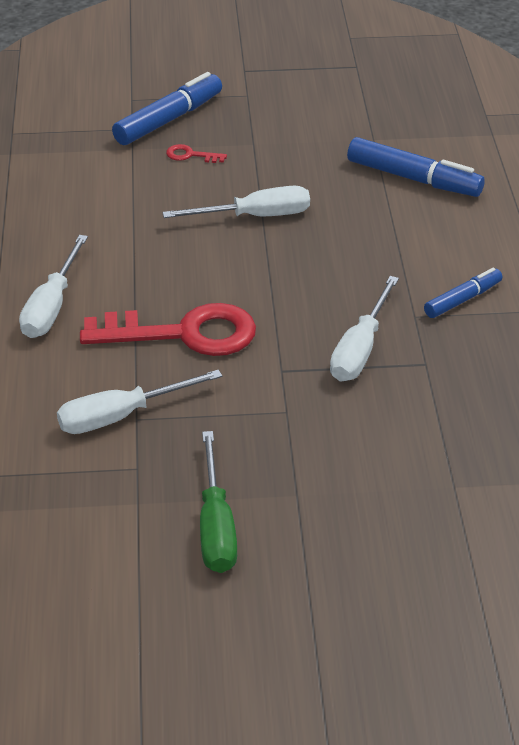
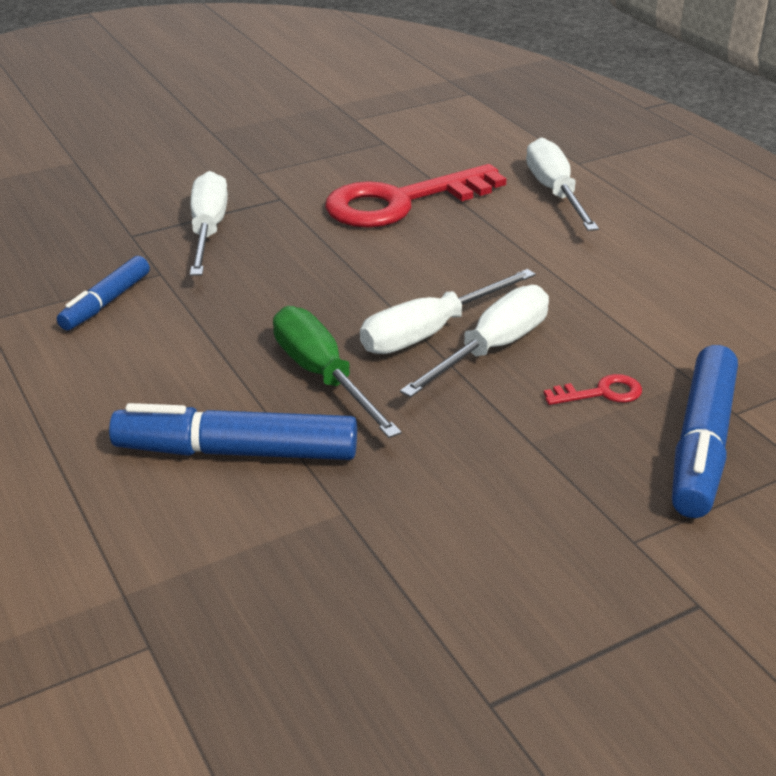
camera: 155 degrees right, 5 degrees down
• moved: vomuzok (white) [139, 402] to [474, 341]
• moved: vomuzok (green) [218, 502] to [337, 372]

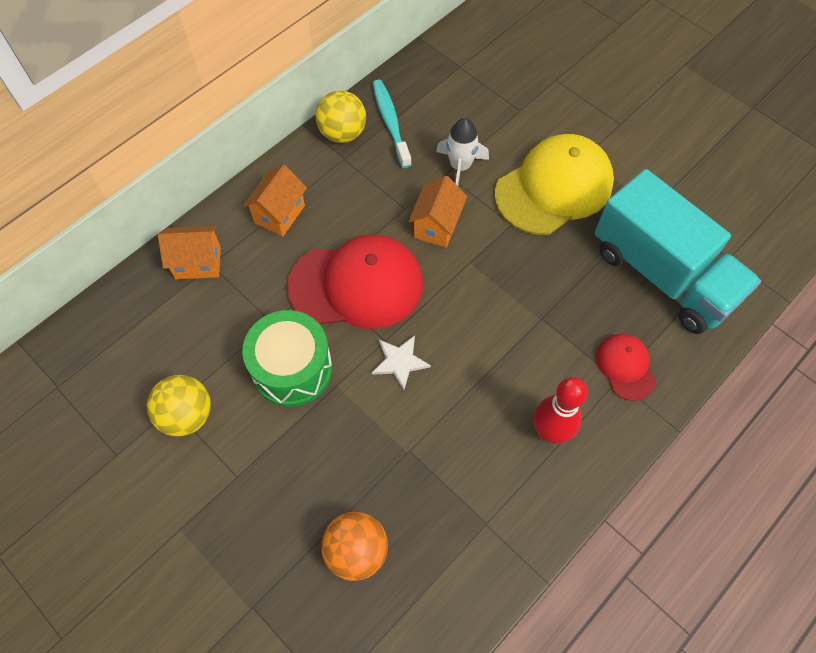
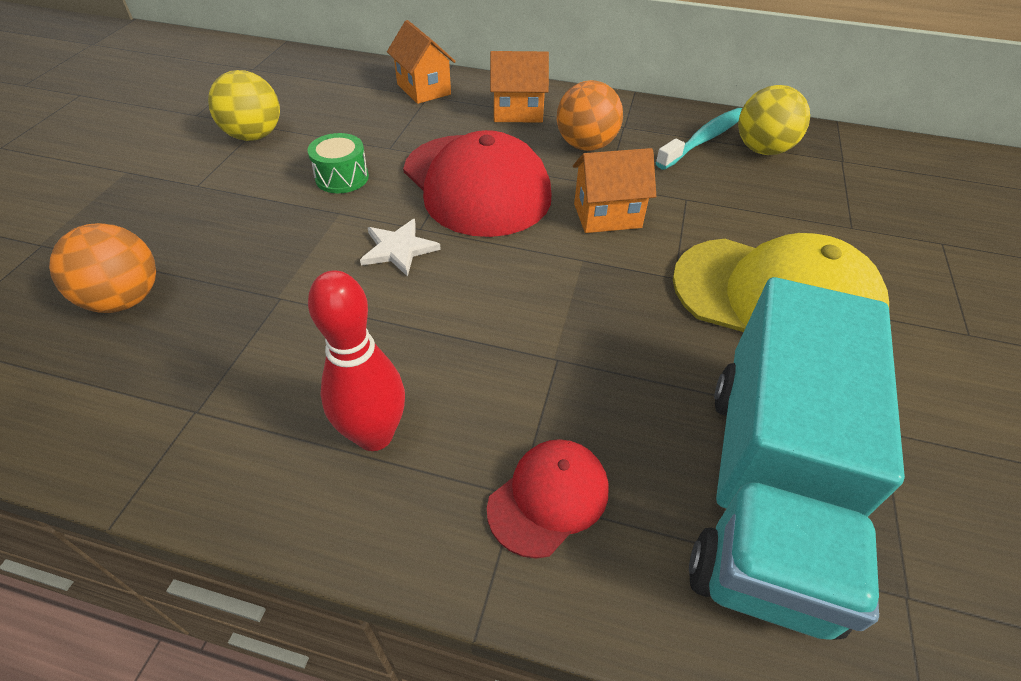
camera: 60 degrees right, 15 degrees down
• moved: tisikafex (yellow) [341, 116] to [774, 120]
• removed: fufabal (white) [462, 152]
• resized: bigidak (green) [287, 358] = [338, 163] x0.55
• added: tisikafex (orange) [590, 115]

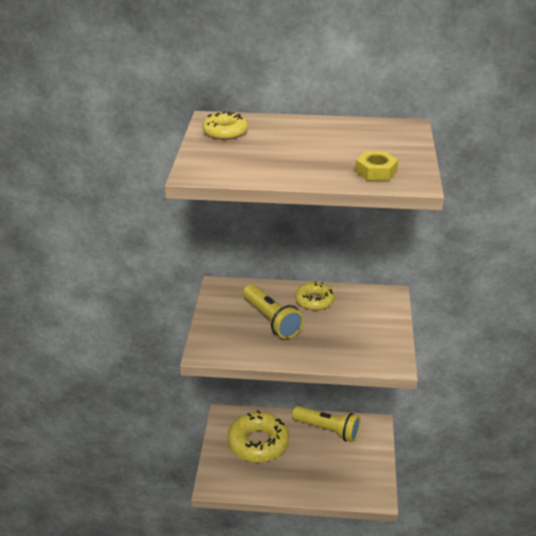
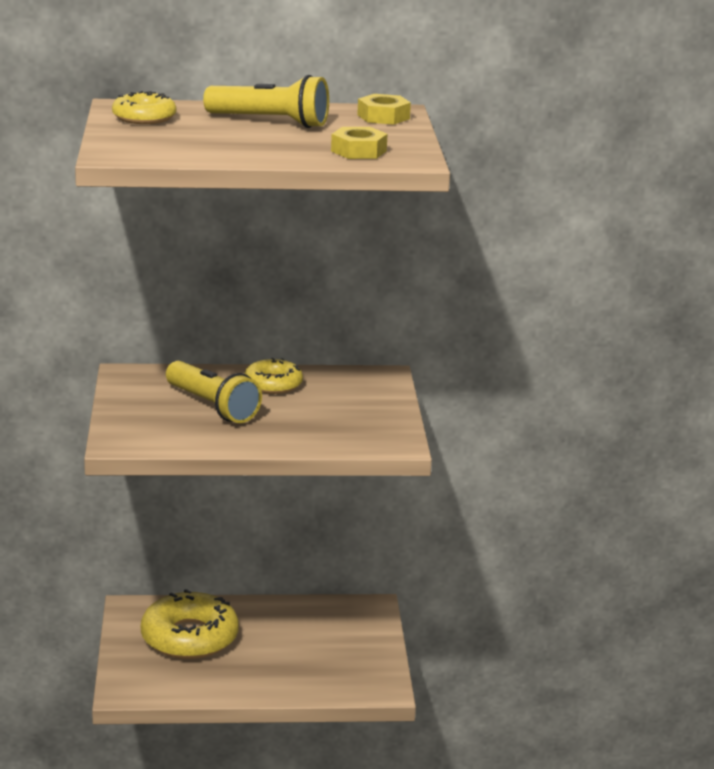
camera: 10 degrees left, 10 degrees down
• moved: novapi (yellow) [326, 424] to [266, 101]
• added: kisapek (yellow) [384, 109]

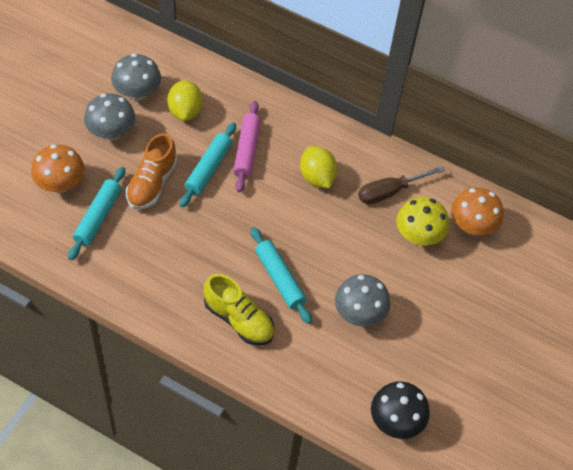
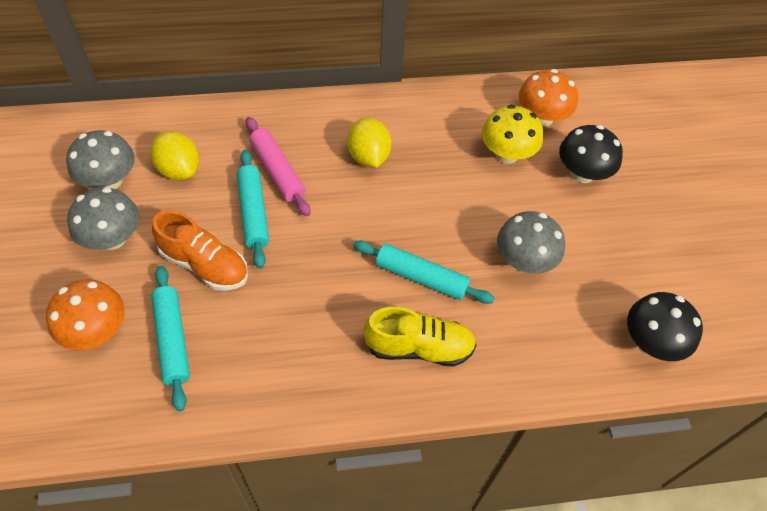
camera: 35 degrees left, 0 degrees up
• turned: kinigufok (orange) [151, 171] = [200, 251] 45 degrees counterclockwise
• turned: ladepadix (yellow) [318, 167] = [369, 143] 45 degrees clockwise
• removed: vomuzok (brown) [401, 185]
• added: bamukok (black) [591, 154]

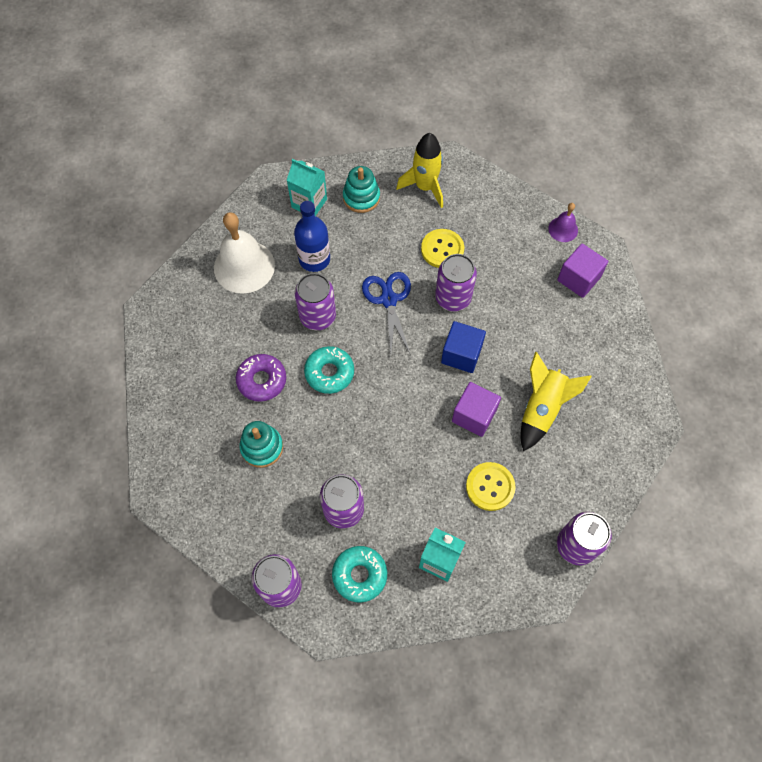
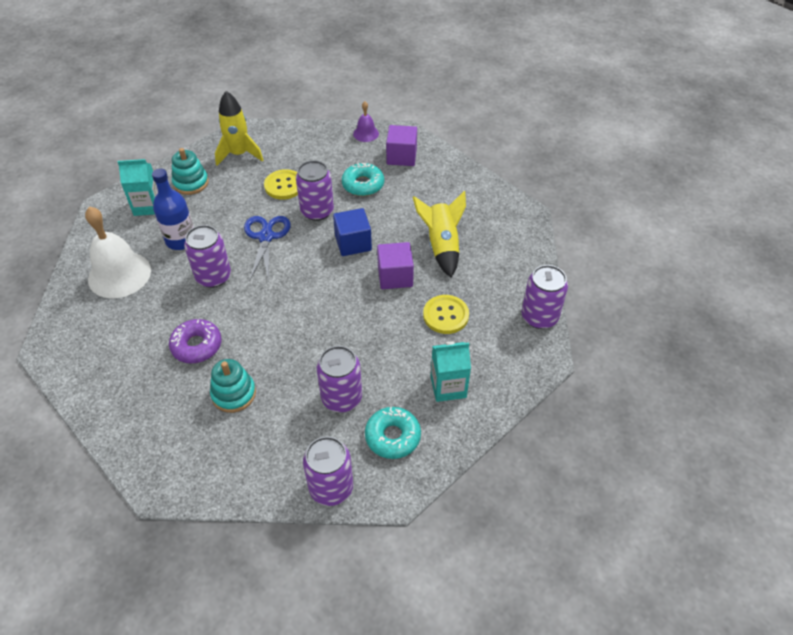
camera: 35 degrees left, 15 degrees down
• turned: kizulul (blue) [386, 313] = [267, 248] 45 degrees clockwise
• moved: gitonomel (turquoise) [329, 370] to [363, 179]

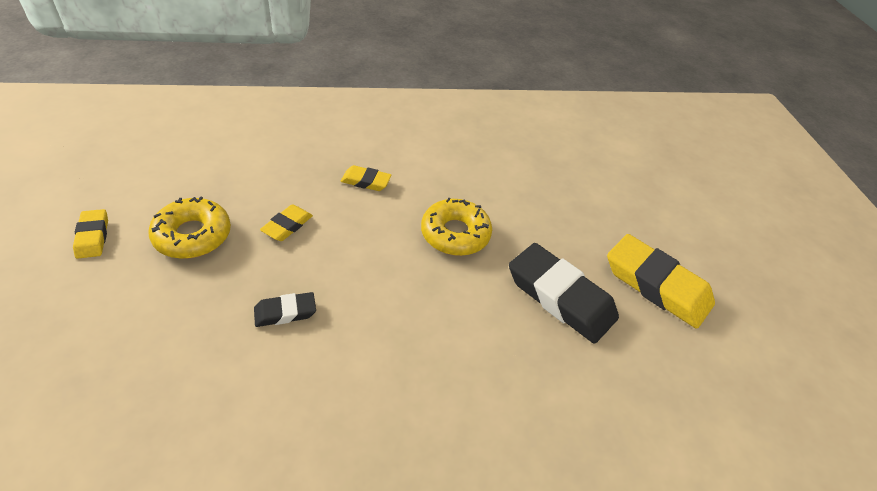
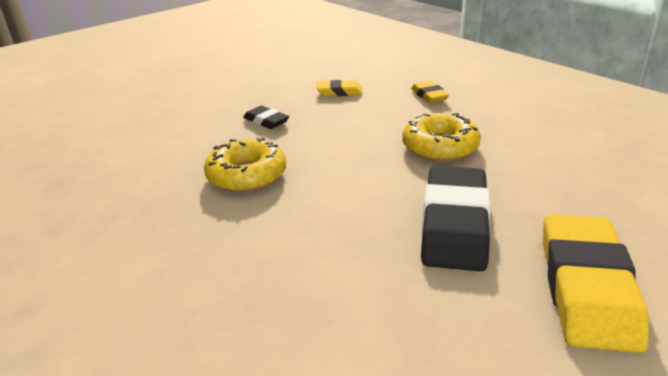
camera: 65 degrees right, 15 degrees down
• moved: gitonomel (yellow) [189, 227] to [245, 164]
• removed: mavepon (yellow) [90, 234]

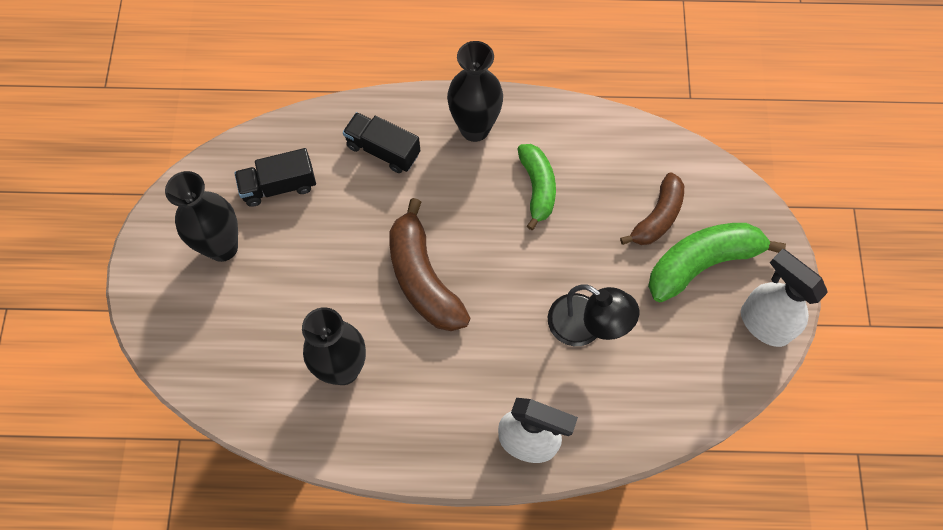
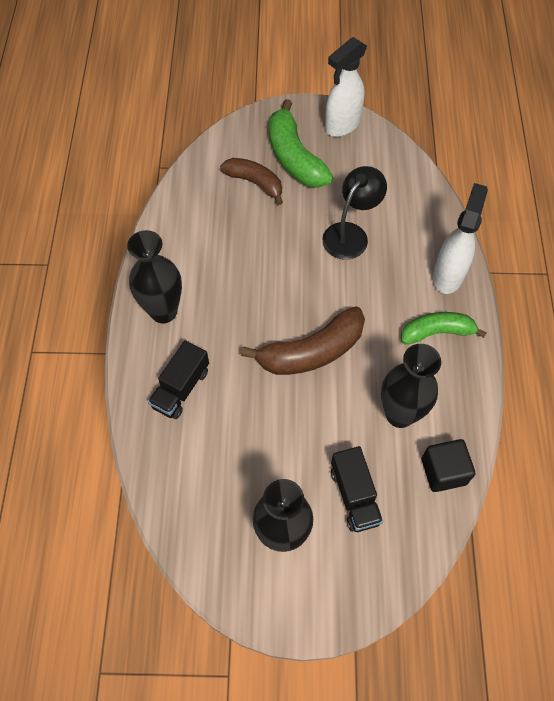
camera: 90 degrees left, 5 degrees down
• moved: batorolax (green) [537, 187] to [444, 328]
• moved: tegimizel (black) [275, 177] to [357, 489]
• added: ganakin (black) [448, 465]

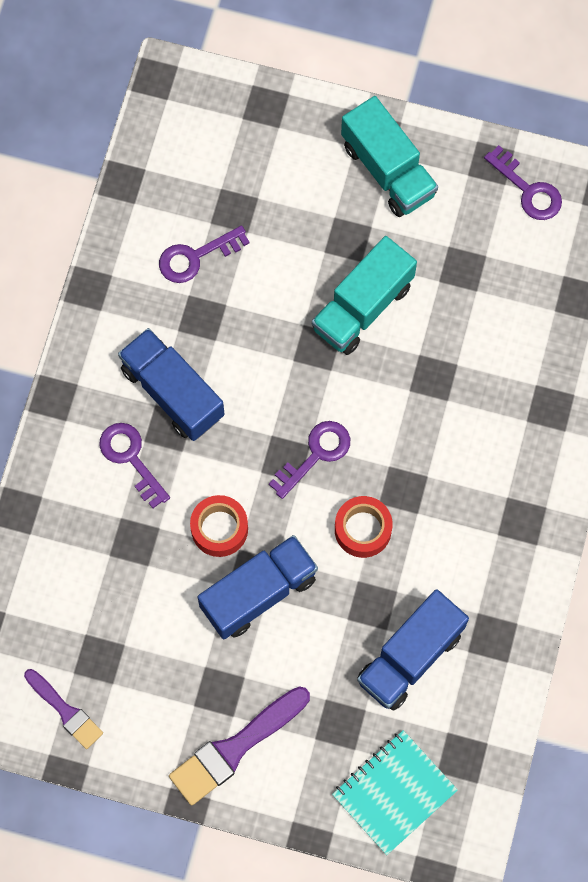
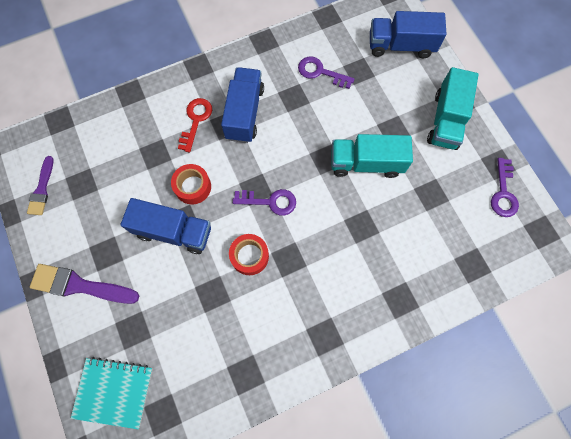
camera: 50 degrees right, 0 degrees up
• recoloured: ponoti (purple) [134, 465] to ponoti (red) [195, 125]
• moved: tegimizel (blue) [413, 650] to [408, 34]

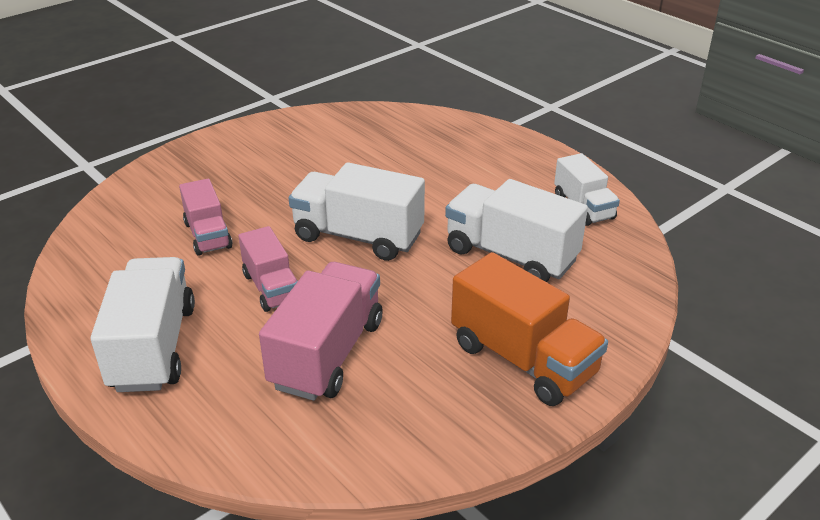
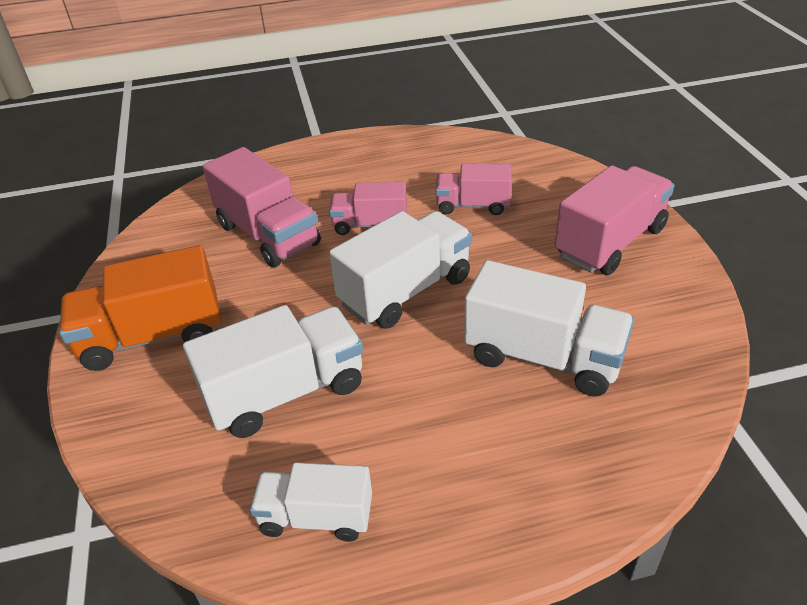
camera: 120 degrees right, 5 degrees up
• moved: tegimizel (white) [143, 324] to [549, 328]
• added: tegimizel (pink) [614, 220]

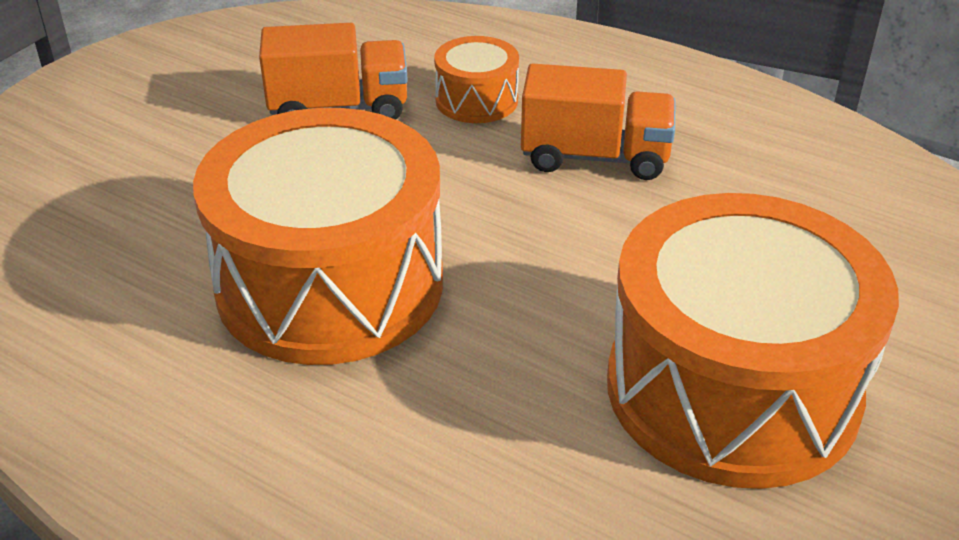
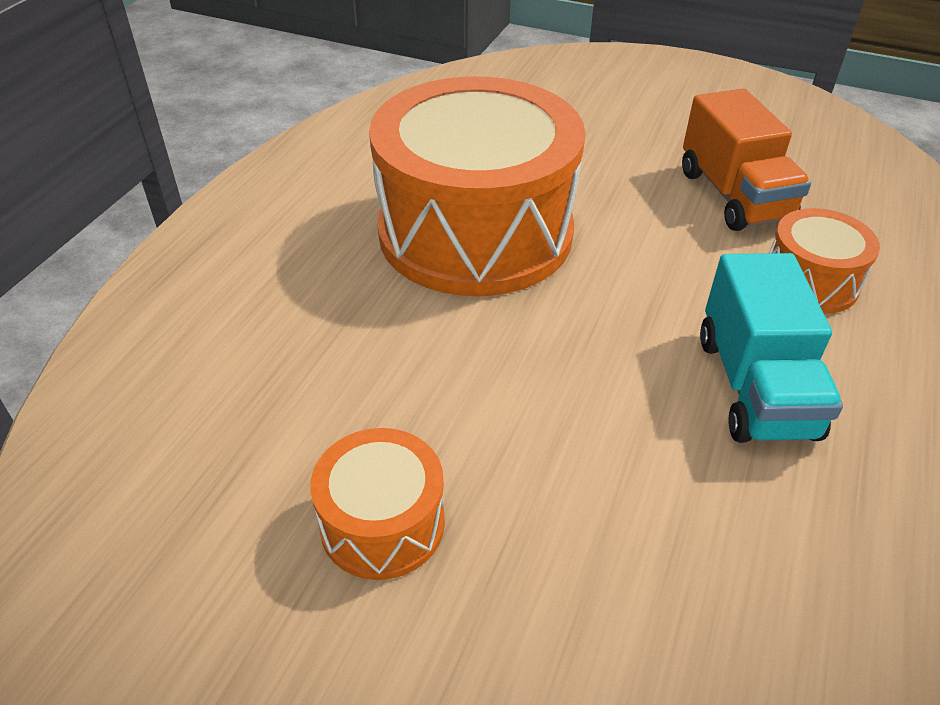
camera: 80 degrees right, 5 degrees up
• recoloured: tegimizel (orange) [598, 121] to tegimizel (turquoise) [771, 348]
• resized: bigidak (orange) [753, 341] = [377, 504] x0.45

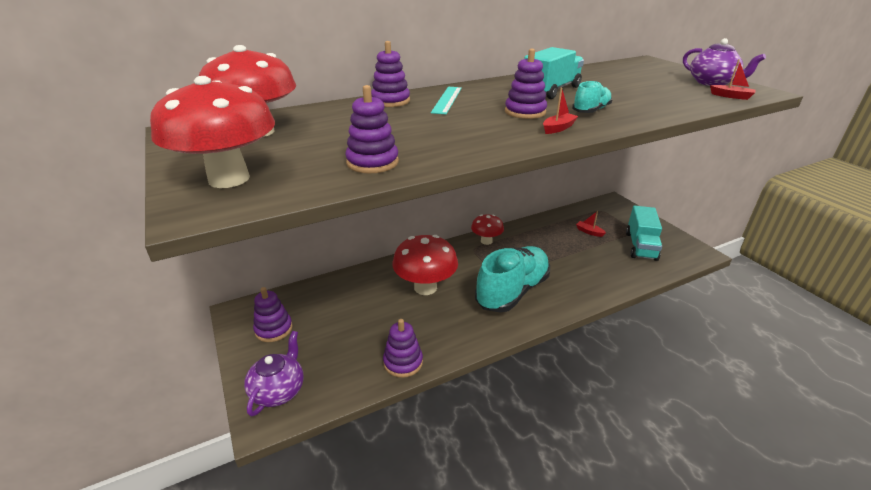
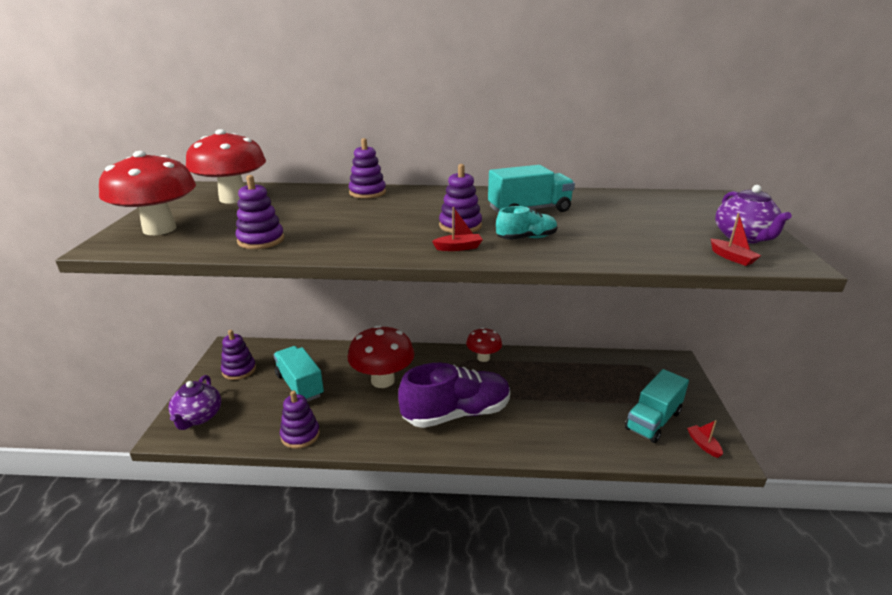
camera: 30 degrees right, 5 degrees down
• removed: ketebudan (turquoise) [446, 100]
• moved: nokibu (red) [591, 224] to [705, 439]
• recoloured: kinigufok (turquoise) [512, 279] to kinigufok (purple) [454, 395]
• turned: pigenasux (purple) [274, 374] = [194, 402] 135 degrees clockwise
• added: tegimizel (turquoise) [299, 374]

